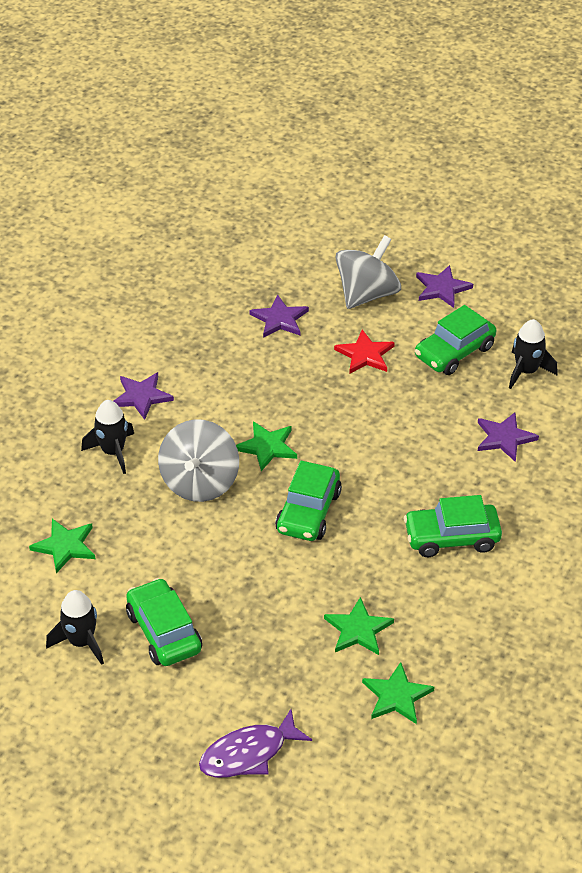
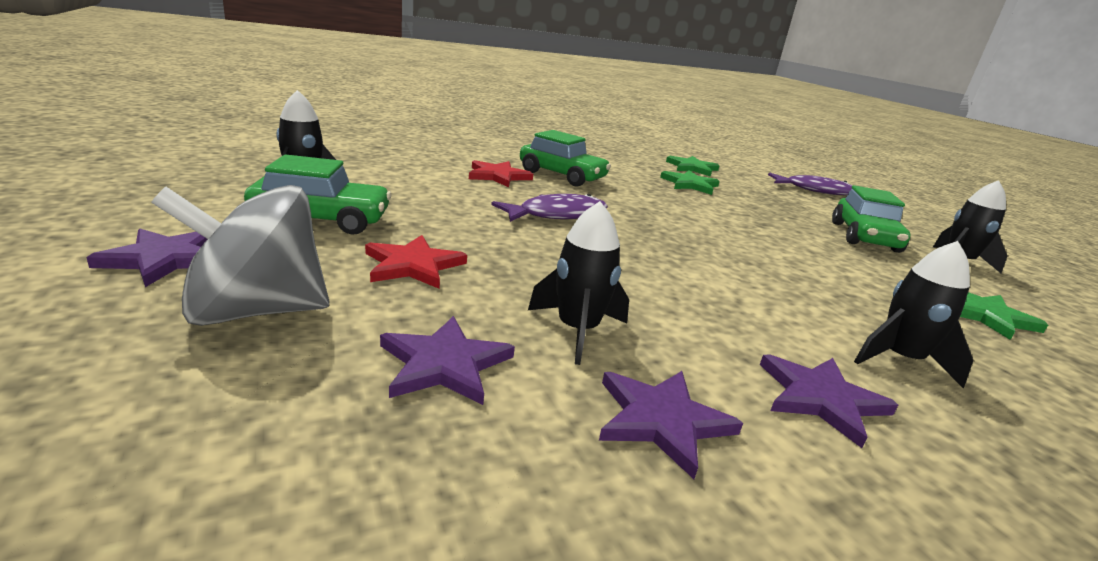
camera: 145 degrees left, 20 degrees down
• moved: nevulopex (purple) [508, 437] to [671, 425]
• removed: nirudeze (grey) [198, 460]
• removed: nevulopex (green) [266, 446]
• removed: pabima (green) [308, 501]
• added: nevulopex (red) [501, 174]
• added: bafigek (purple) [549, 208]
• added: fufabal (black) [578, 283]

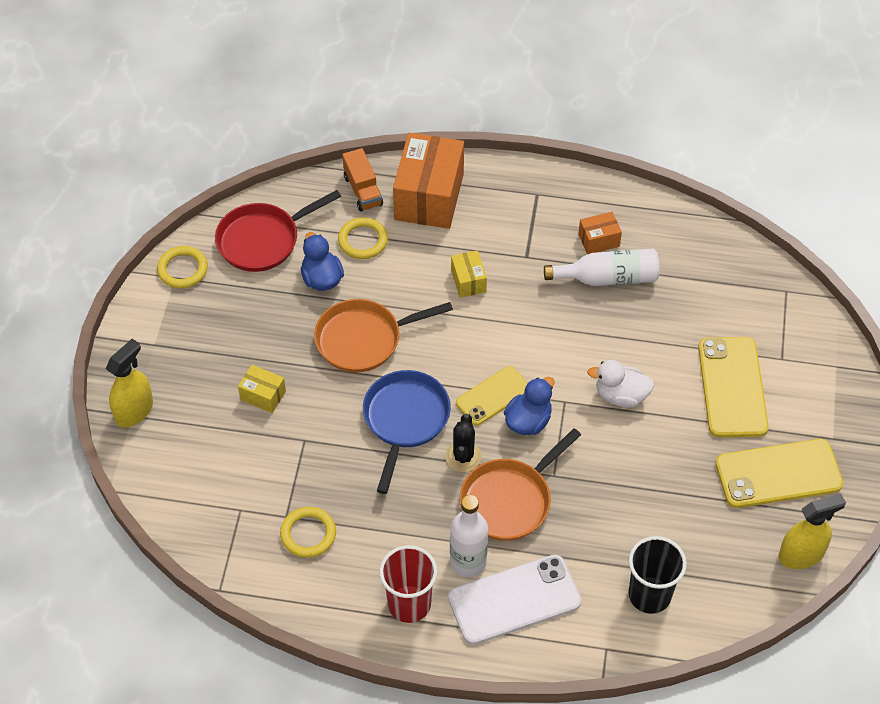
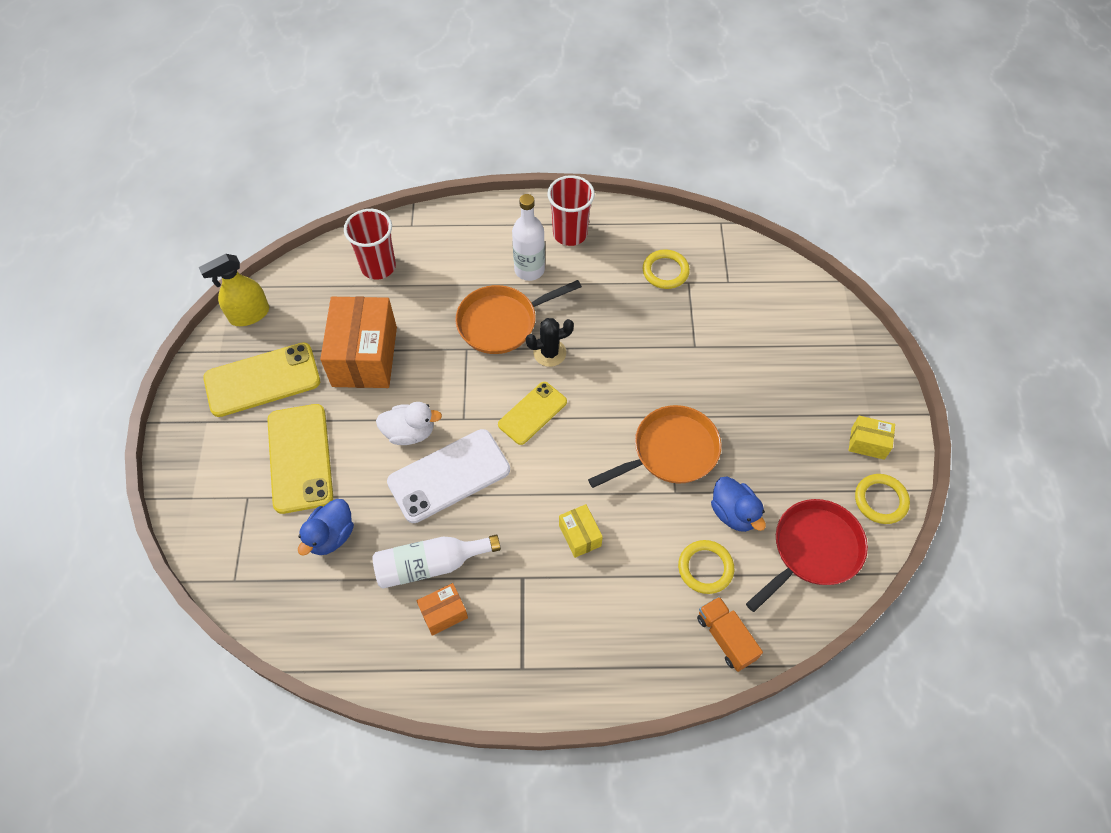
camera: 170 degrees right, 5 degrees up
• moved: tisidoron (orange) [428, 181] to [358, 342]
• removed: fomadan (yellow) [129, 383]
• moved: tisidoron (yellow) [262, 389] to [872, 438]
• removed: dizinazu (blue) [407, 432]
• moved: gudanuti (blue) [529, 406] to [326, 527]
• turned: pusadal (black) [463, 443] = [550, 342] 75 degrees clockwise
• turned: dizinazu (orange) [520, 484] = [518, 317] 150 degrees counterclockwise
• recoloured: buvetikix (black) [658, 575] to buvetikix (red) [370, 244]
• moved: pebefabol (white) [514, 600] to [448, 476]

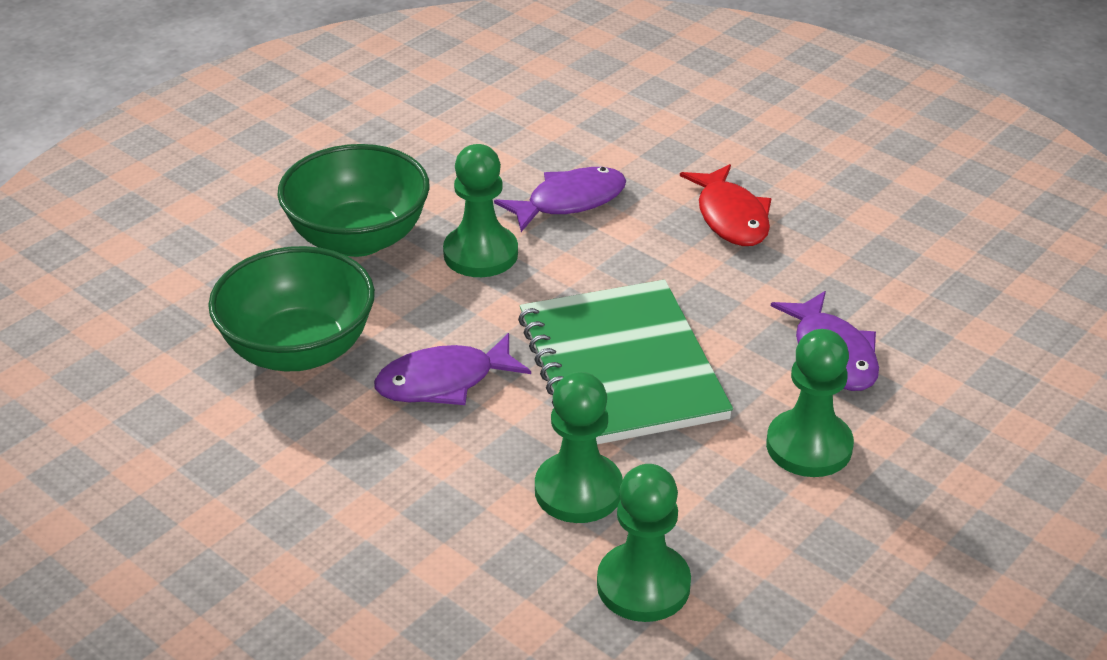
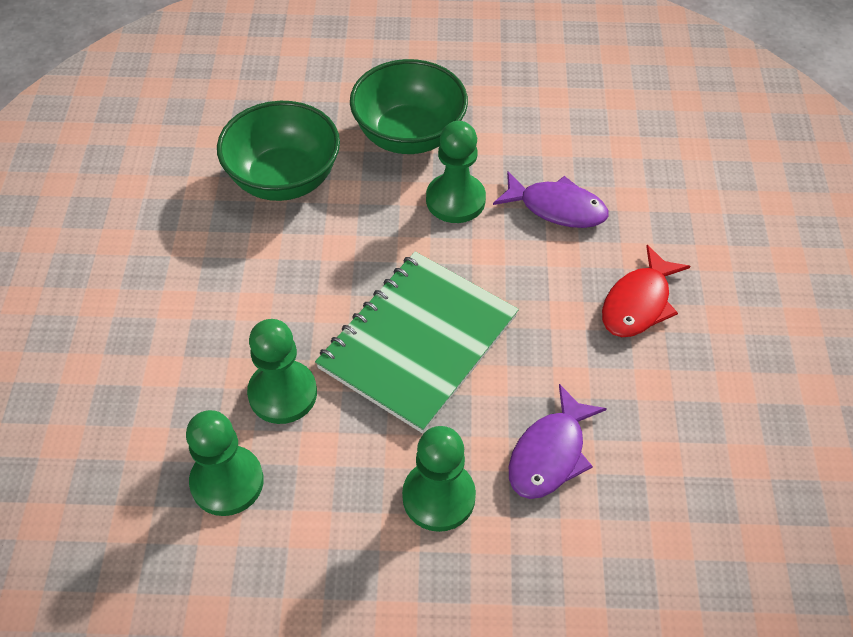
camera: 50 degrees right, 15 degrees up
• removed: bafigek (purple) [452, 369]

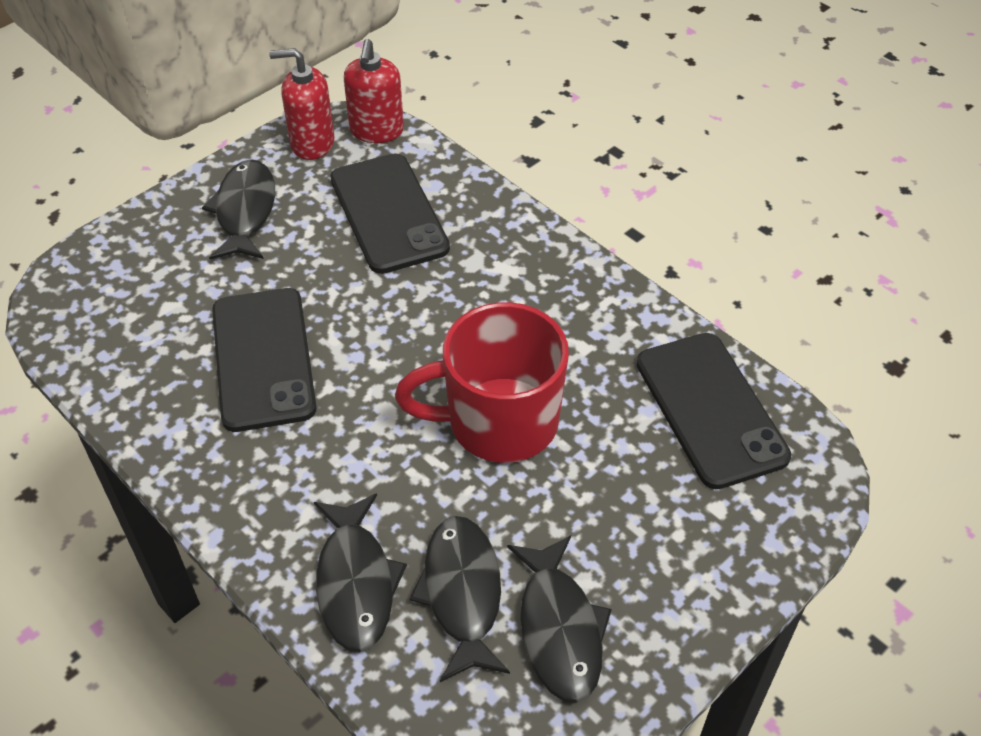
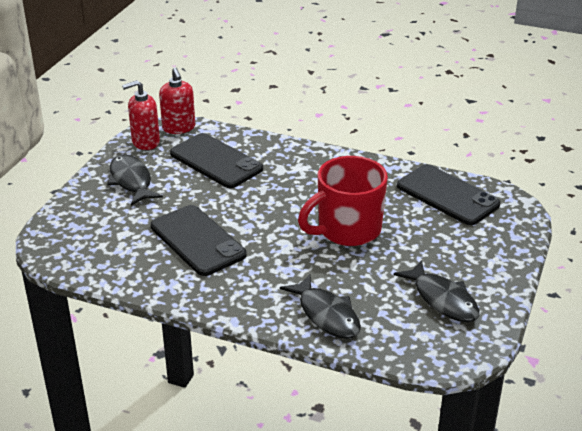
camera: 25 degrees left, 15 degrees down
• removed: bafigek (black) [460, 599]

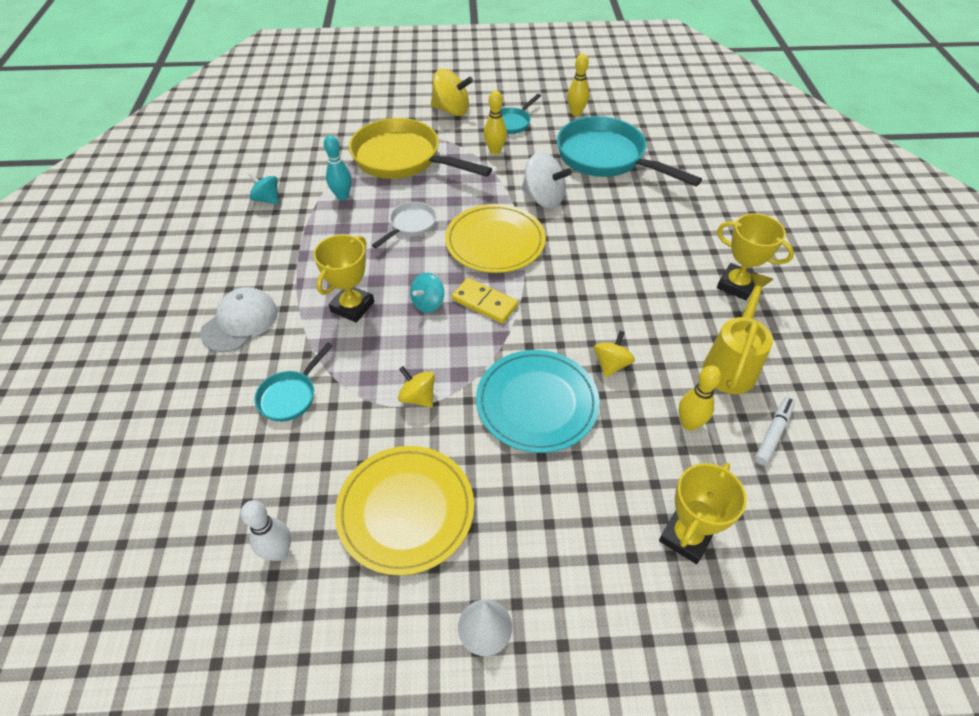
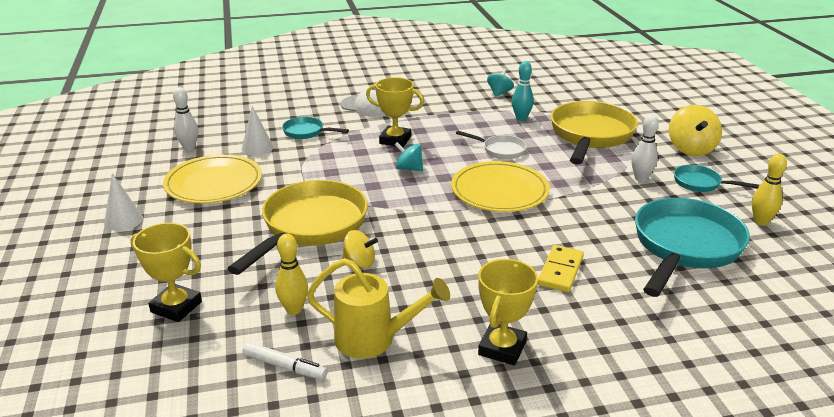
camera: 80 degrees right, 20 degrees down
• recoloured: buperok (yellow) [495, 122] to buperok (white) [645, 147]
• removed: nirudeze (white) [547, 180]
• moved: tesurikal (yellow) [485, 300] to [561, 268]
• replaced: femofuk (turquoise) [538, 401] to dizinazu (yellow) [297, 227]
• removed: nirudeze (yellow) [416, 387]
• added: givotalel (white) [257, 131]

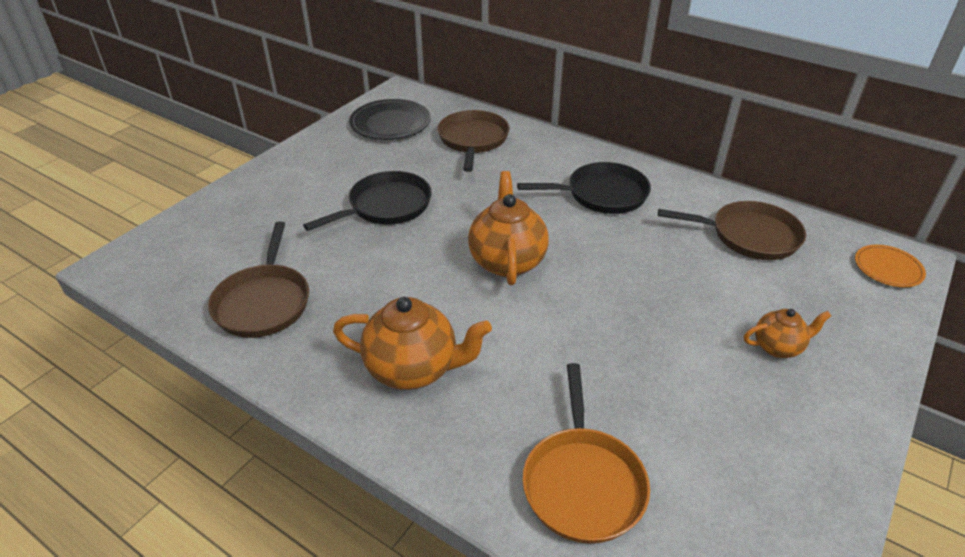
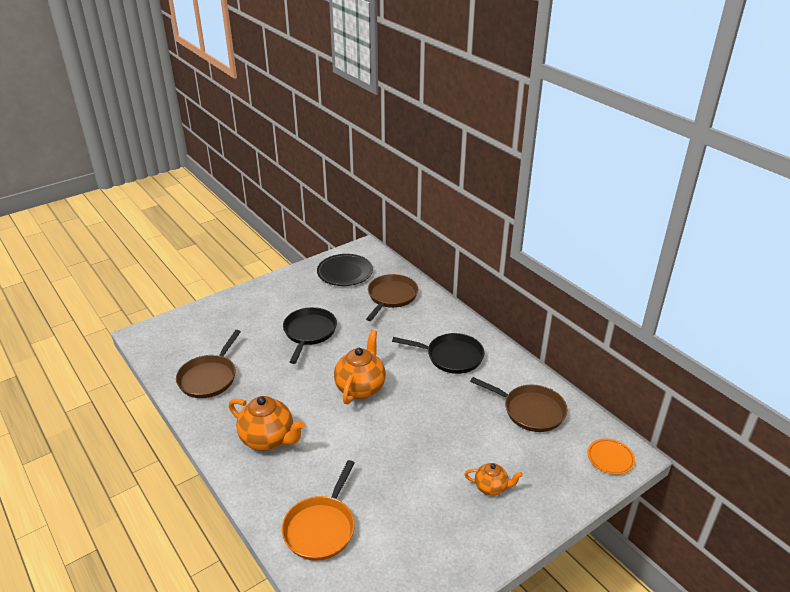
camera: 20 degrees right, 5 degrees down
• turned: dizinazu (black) [367, 201] = [310, 335] 60 degrees counterclockwise

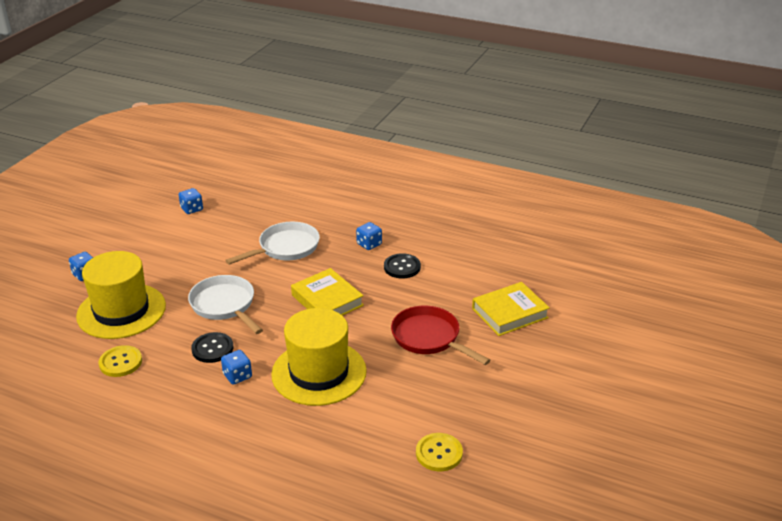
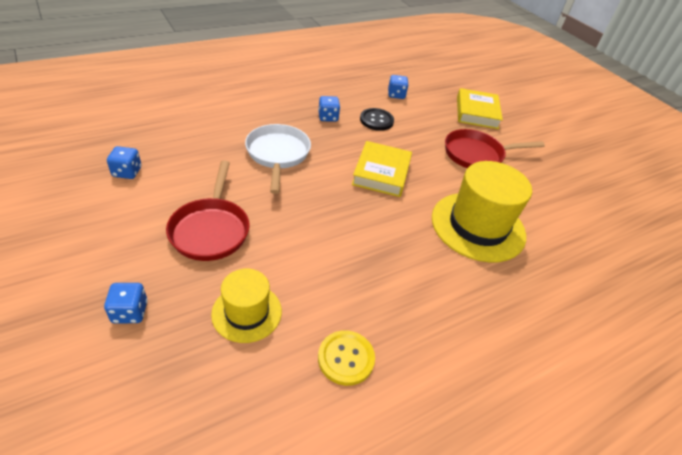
camera: 60 degrees left, 10 degrees up
• resized: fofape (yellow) [121, 295] = [246, 306] x0.57
• turned: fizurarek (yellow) [327, 292] = [382, 169] 75 degrees counterclockwise
• removed: dizinazu (white) [225, 304]
• removed: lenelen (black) [212, 347]
• moved: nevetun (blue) [236, 367] to [398, 87]
• removed: lenelen (yellow) [439, 452]
• added: dizinazu (red) [208, 210]

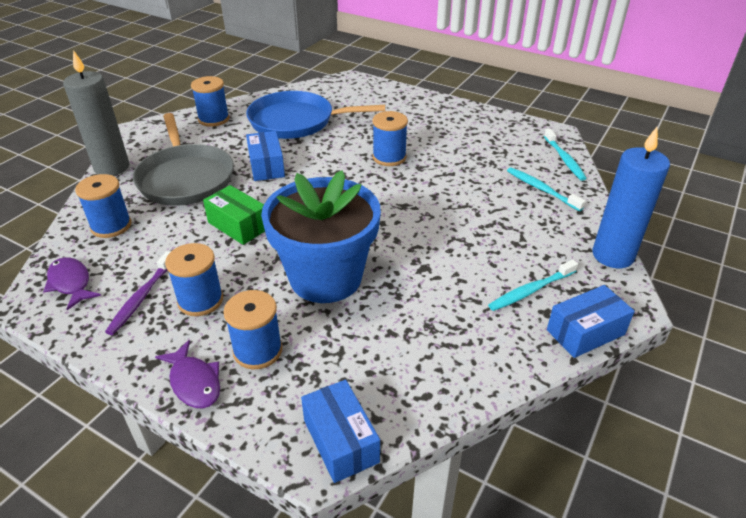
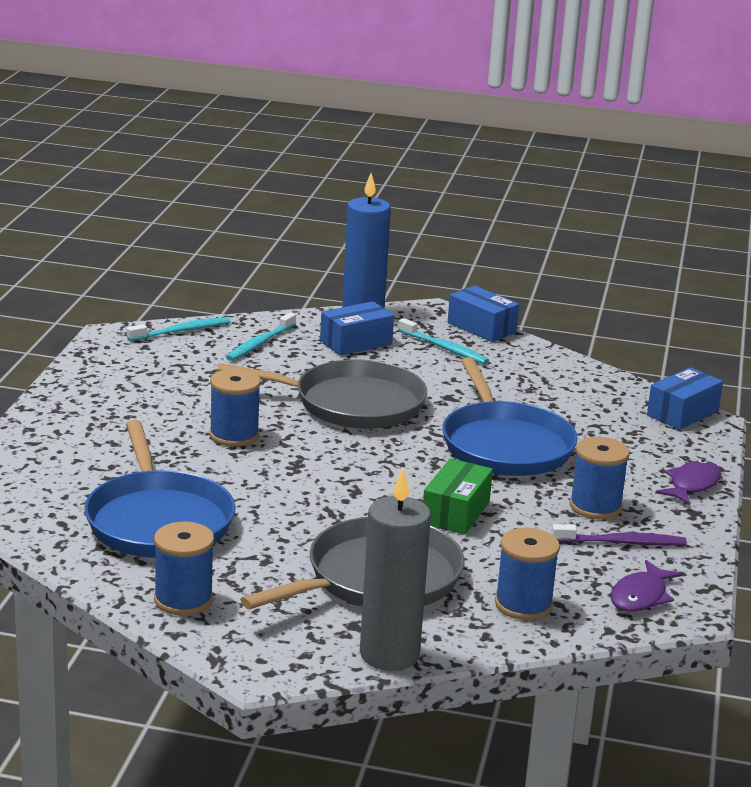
camera: 110 degrees left, 15 degrees down
• moved: tisidoron (blue) [265, 156] to [357, 328]
• replaced: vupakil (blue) [321, 236] to dizinazu (blue) [510, 416]
• removed: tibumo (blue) [252, 329]
• added: dizinazu (grey) [322, 394]

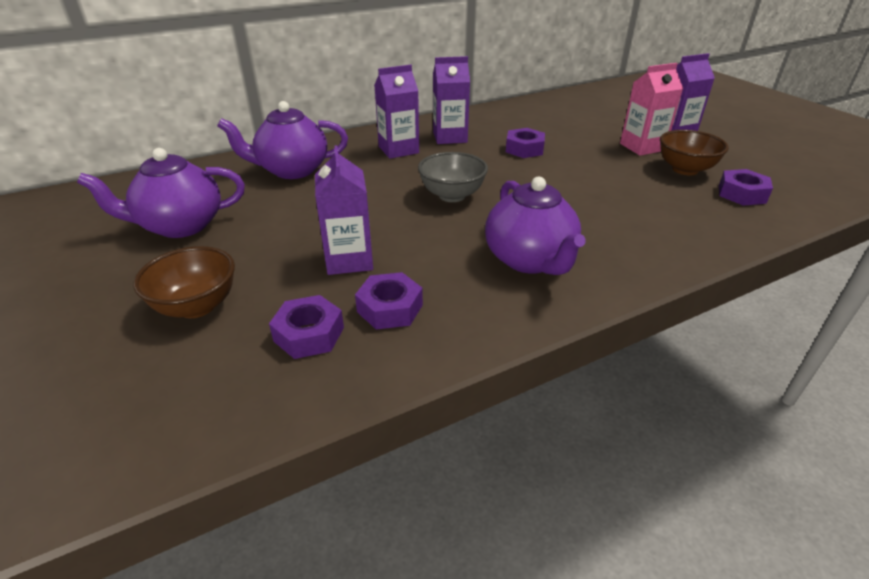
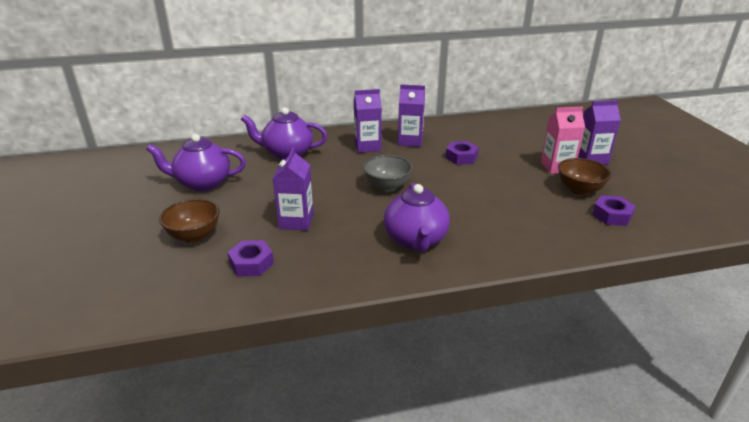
camera: 15 degrees right, 5 degrees down
• removed: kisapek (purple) [389, 300]

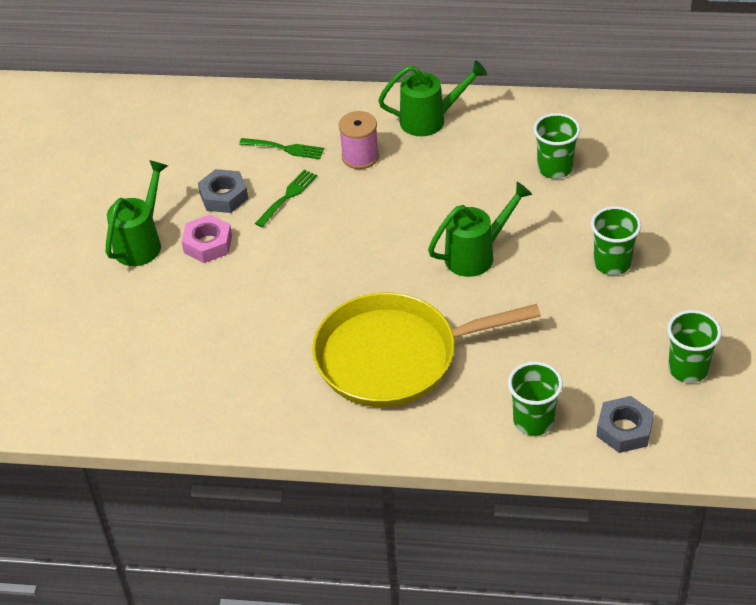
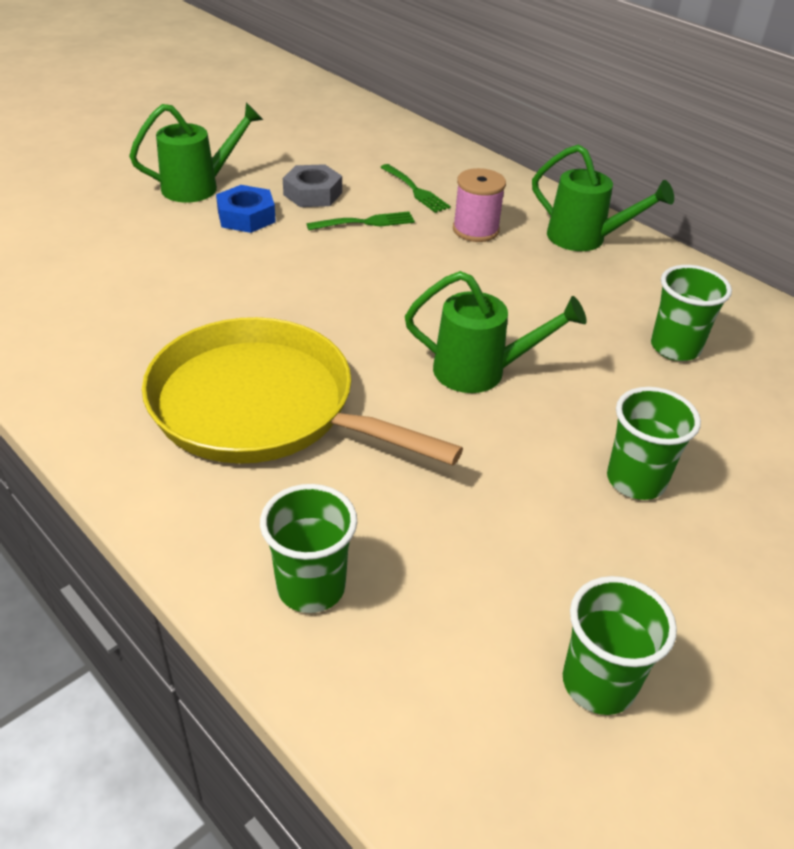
camera: 35 degrees right, 5 degrees down
• recoloured: kisapek (pink) [207, 239] to kisapek (blue) [246, 209]
• removed: kisapek (grey) [625, 424]

